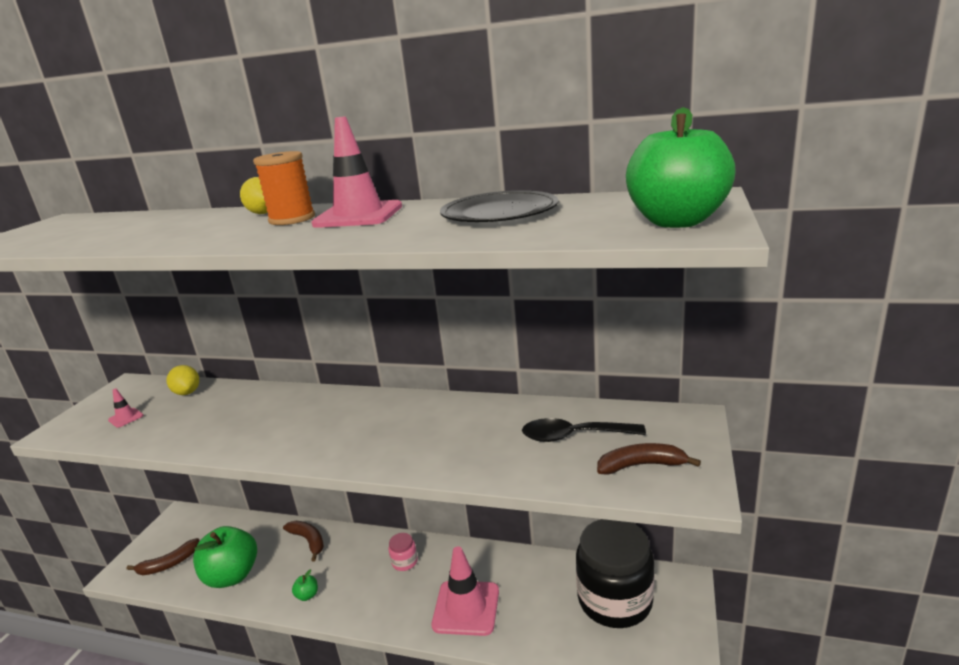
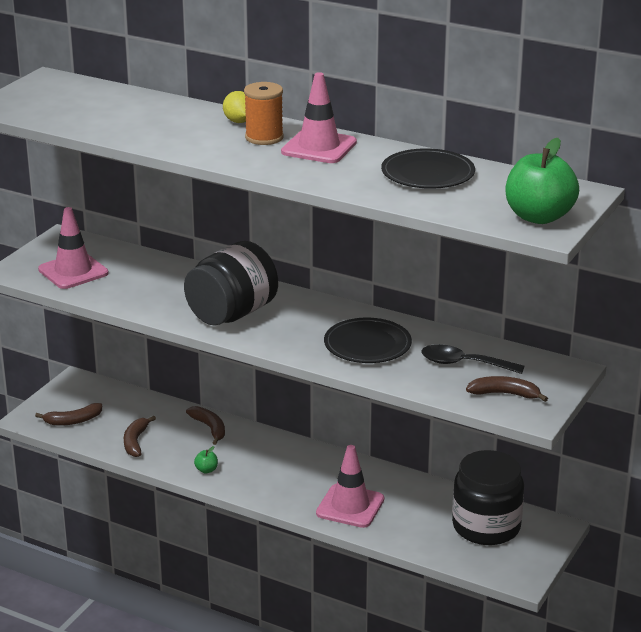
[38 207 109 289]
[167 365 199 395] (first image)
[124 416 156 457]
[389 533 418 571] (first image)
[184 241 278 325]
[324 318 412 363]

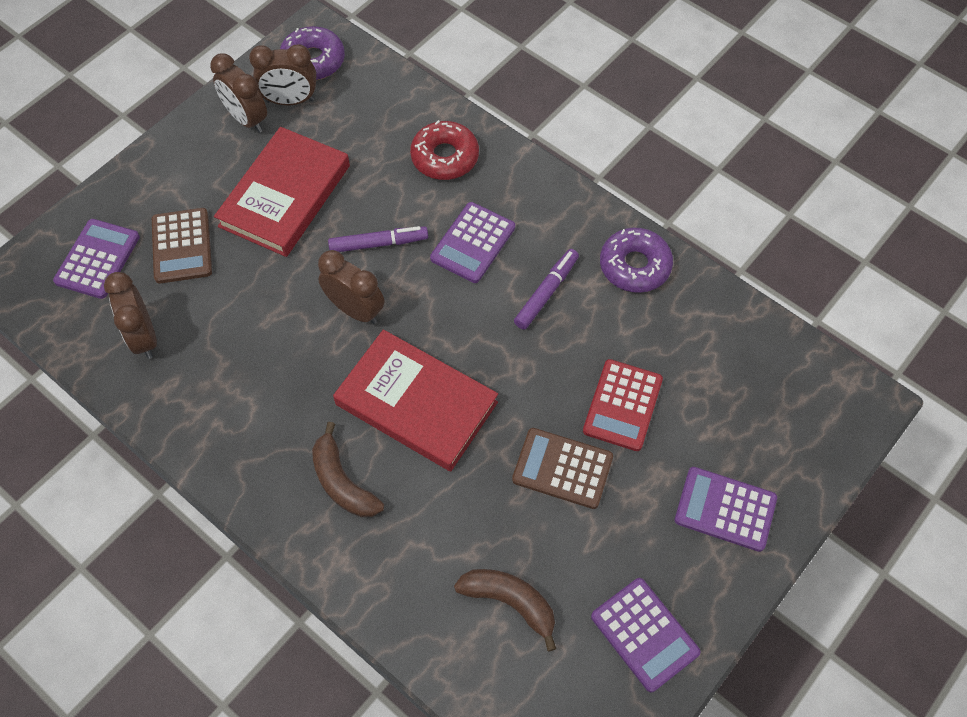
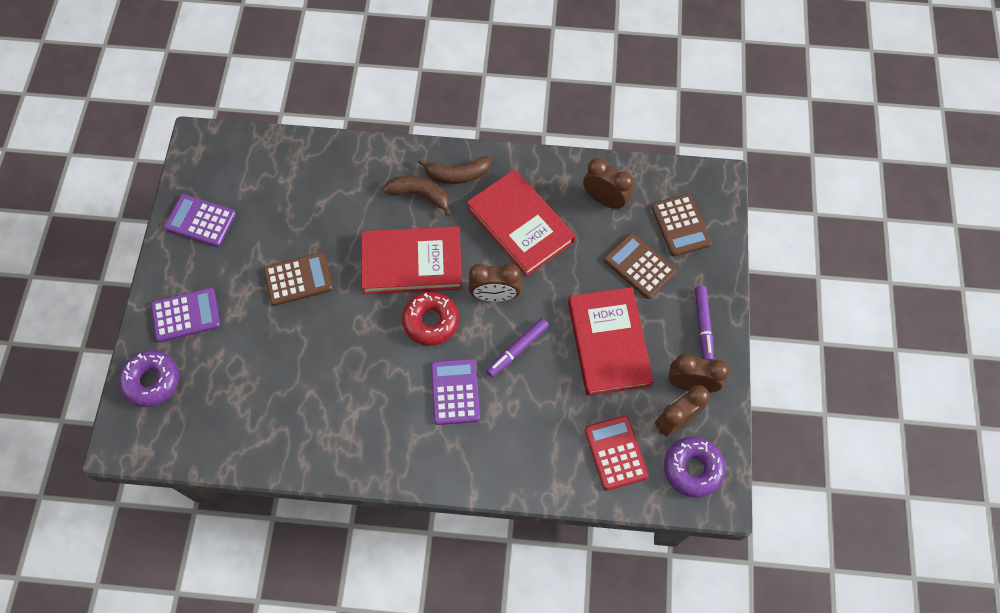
[652 194 711 256]
[402 291 459 346]
[418 156 491 184]
[695 286 714 361]
[585 415 649 491]
[119 350 179 407]
[467 169 576 277]

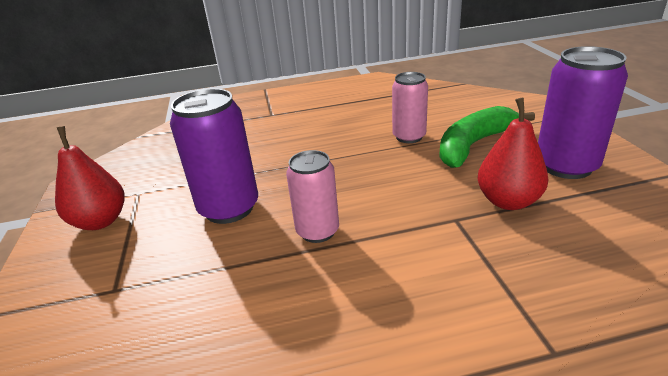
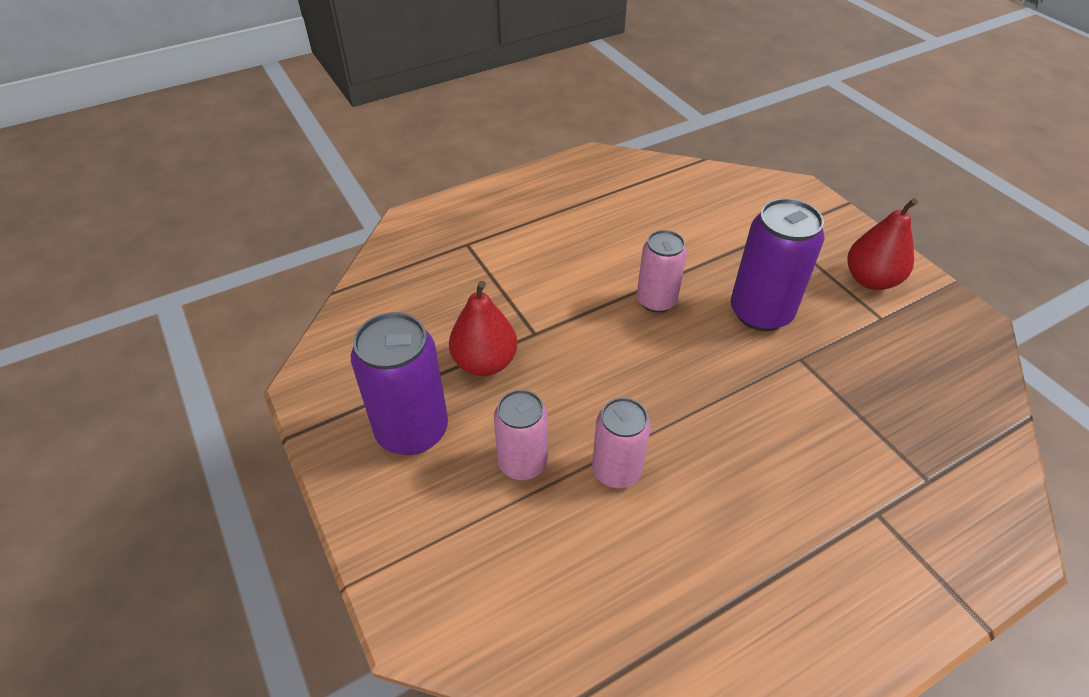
[494 390 548 480]

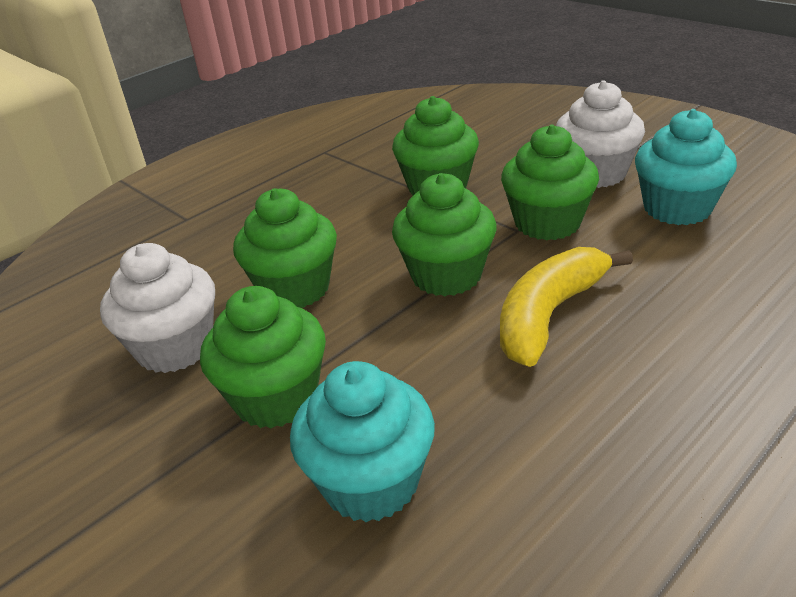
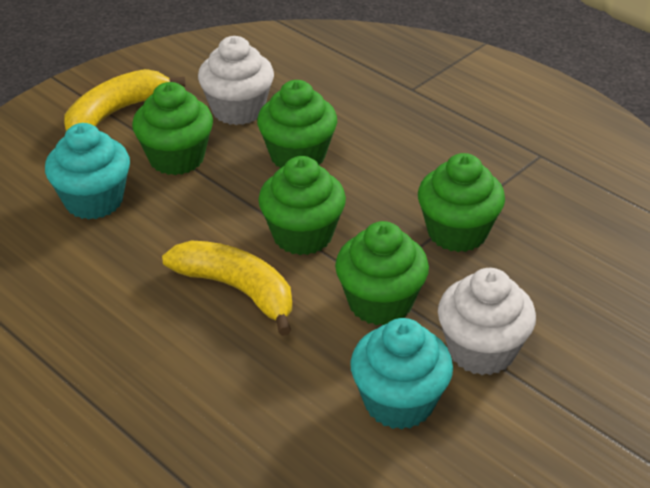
[65 69 185 131]

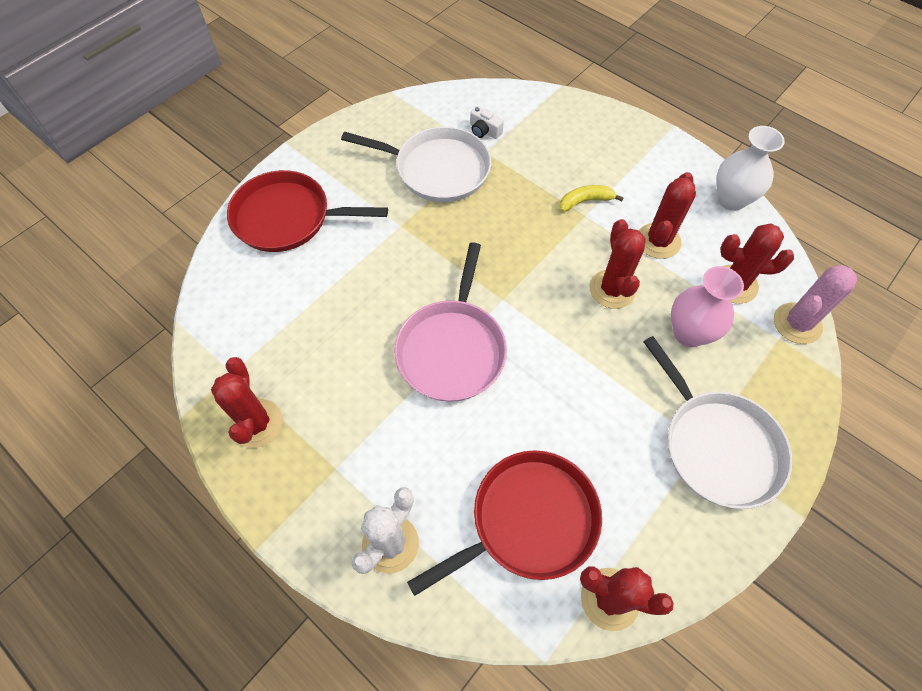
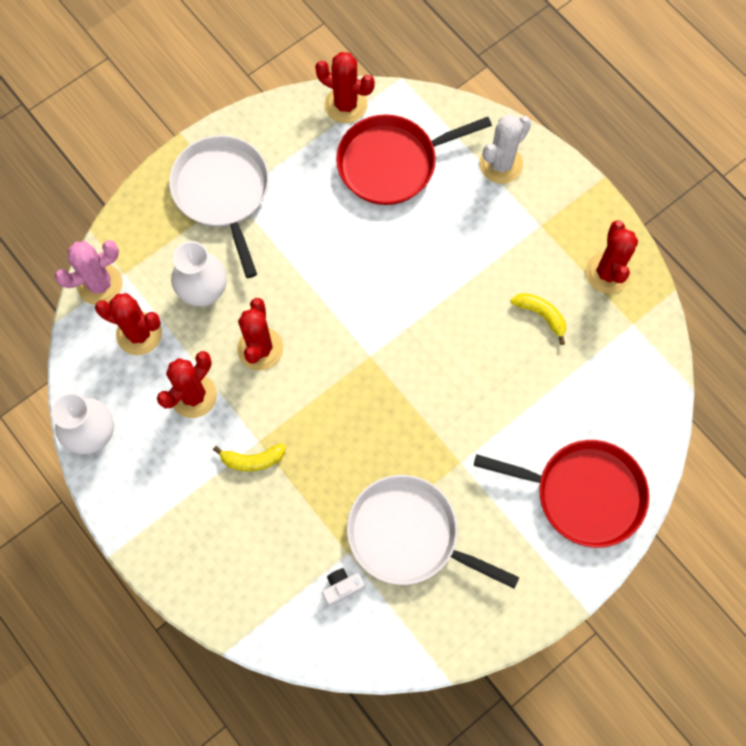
[394 243 507 402] (first image)
[322 568 365 606]
[171 241 227 306]
[511 293 566 345]

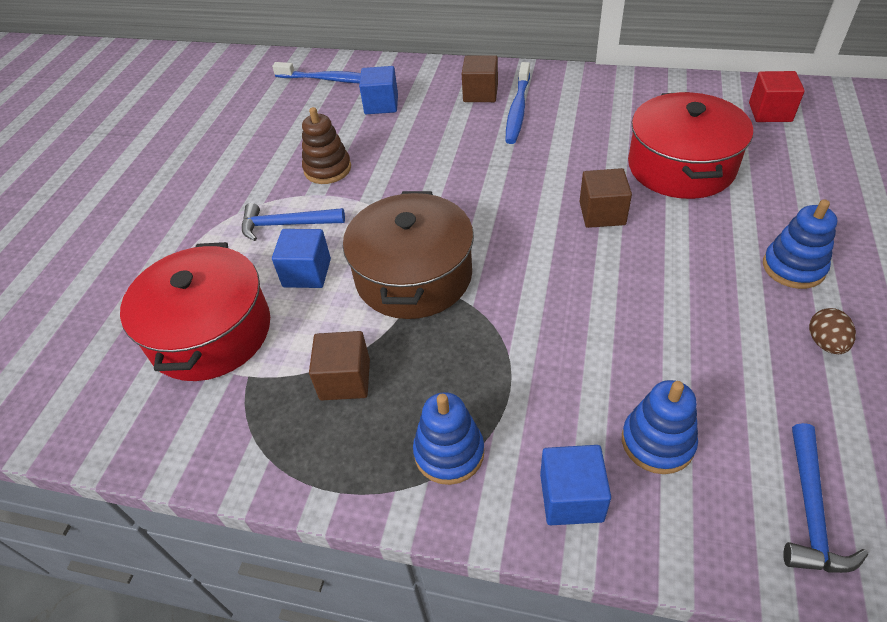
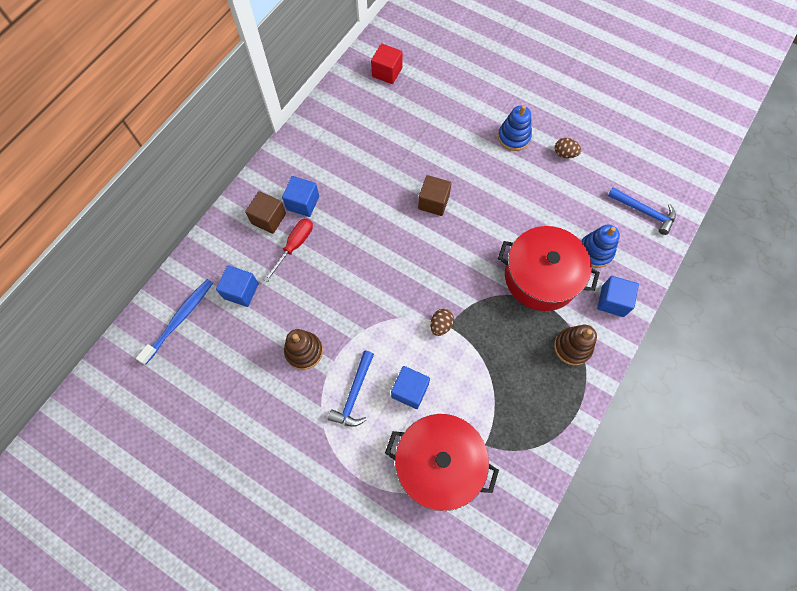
[309 331 370 400] (first image)
[430 309 454 336]
[554 325 597 365]
[282 176 319 217]
[498 226 600 311]
[264 218 313 282]

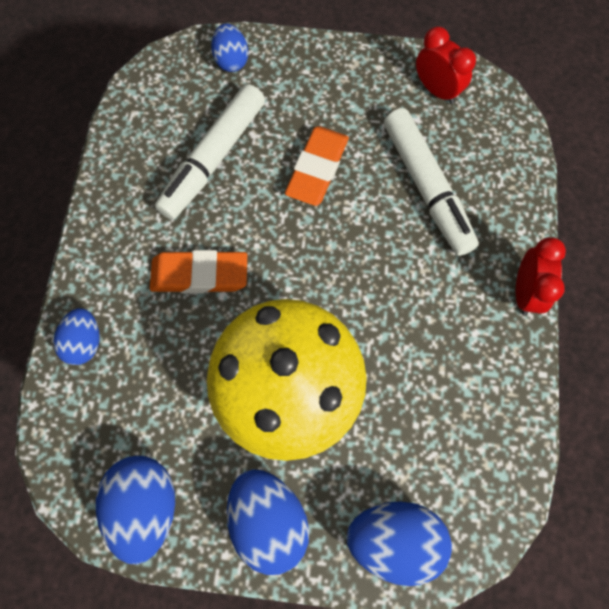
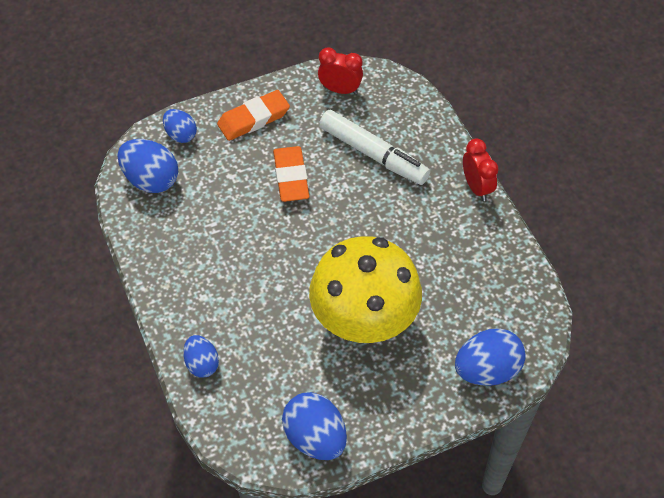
[217 90 290 141]
[155 84 265 220] (first image)
[117 139 178 193]

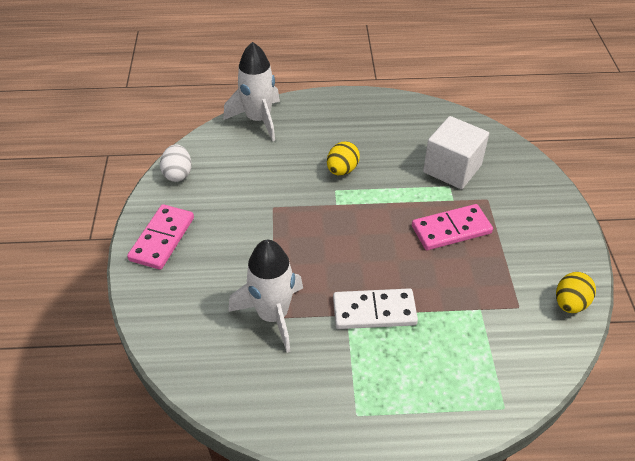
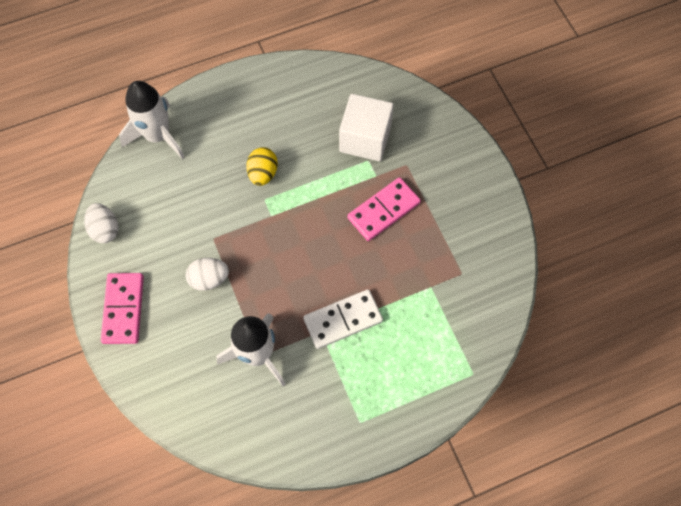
[556 272 596 313] (first image)
[186 258 229 291]

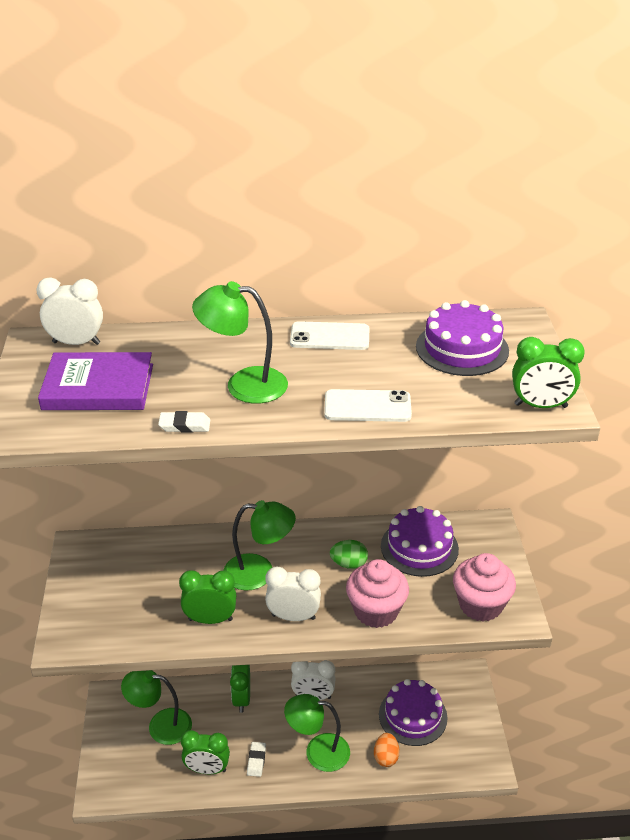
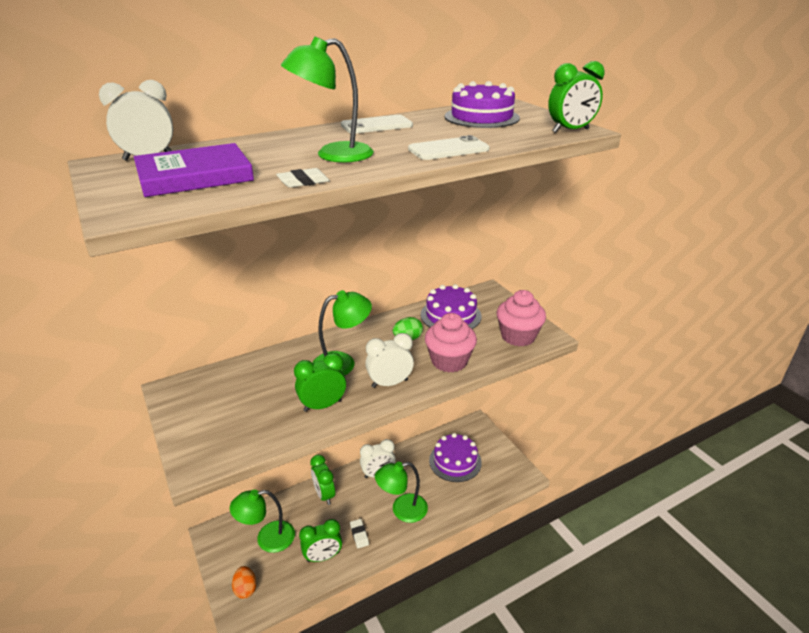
[232 566 257 599]

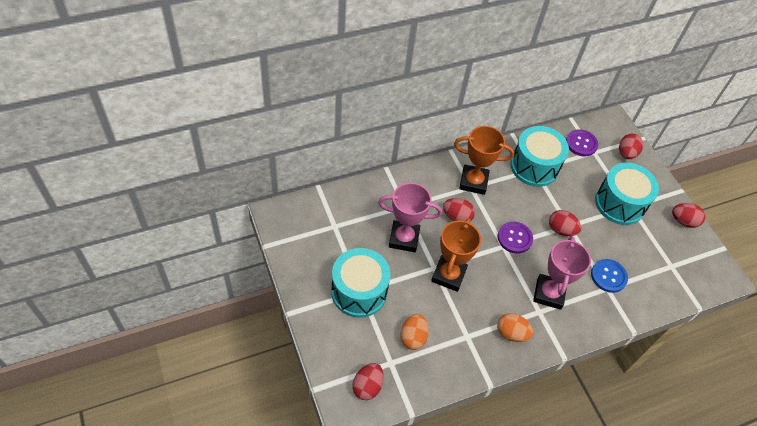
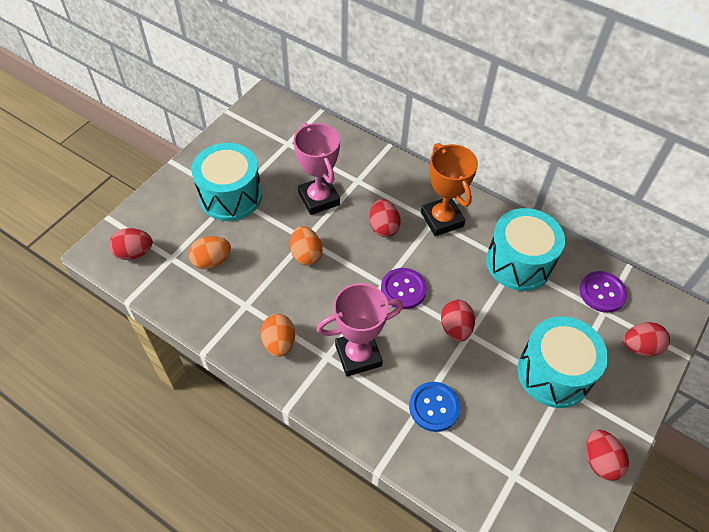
[290 226 322 265]

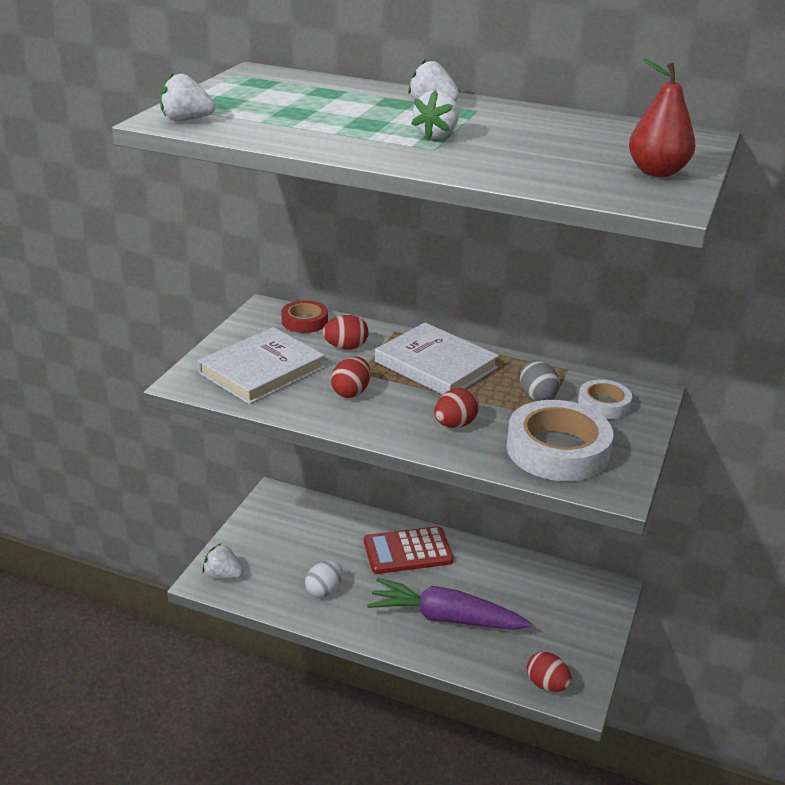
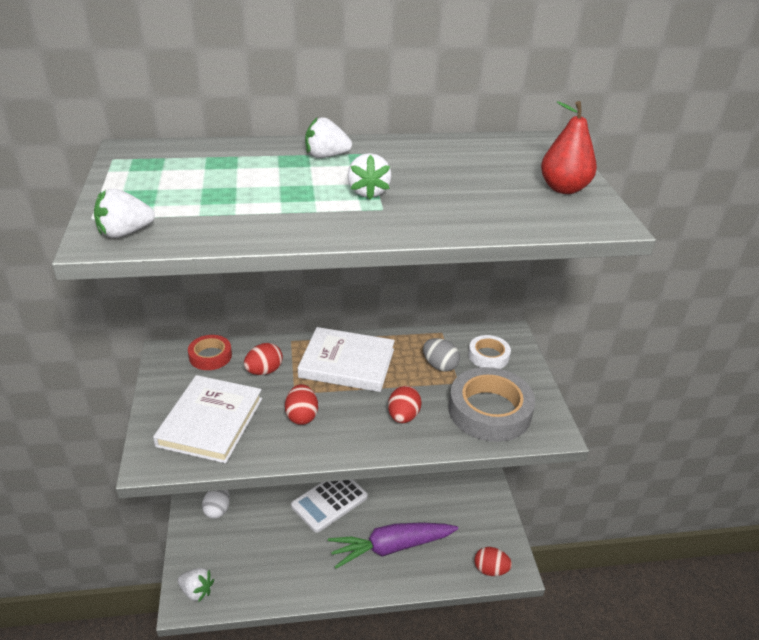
[178 568 214 602]
[202 490 230 519]
[291 480 368 533]
[448 367 535 442]

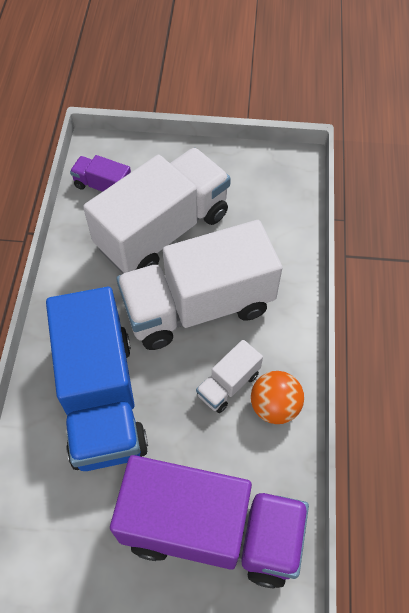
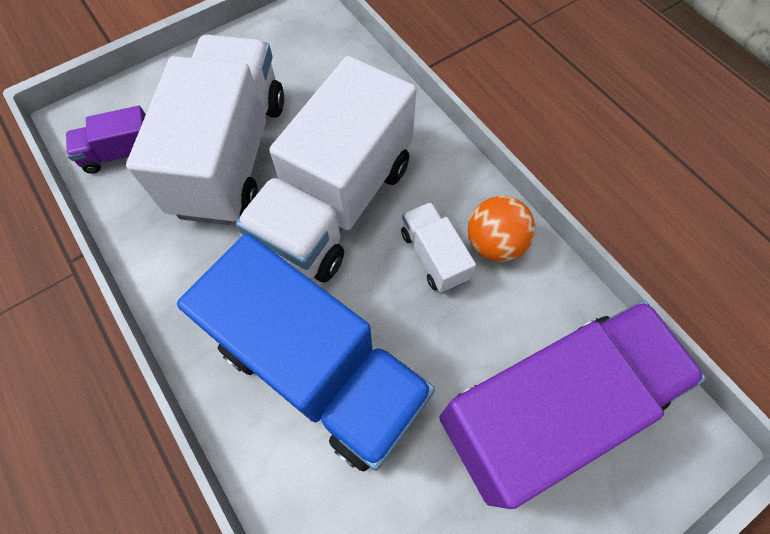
[401 202 476 293]

